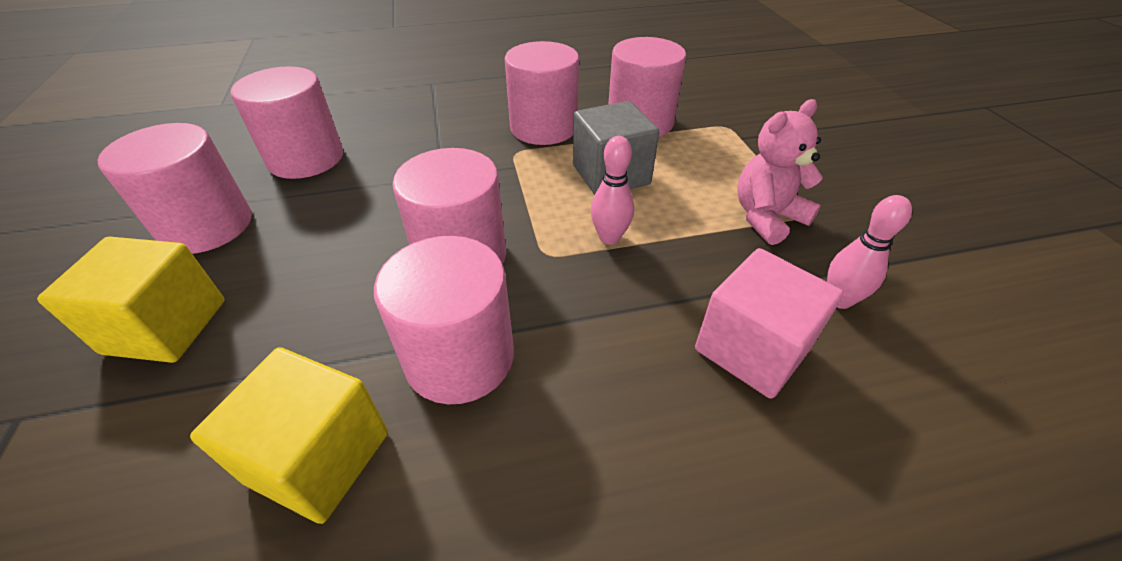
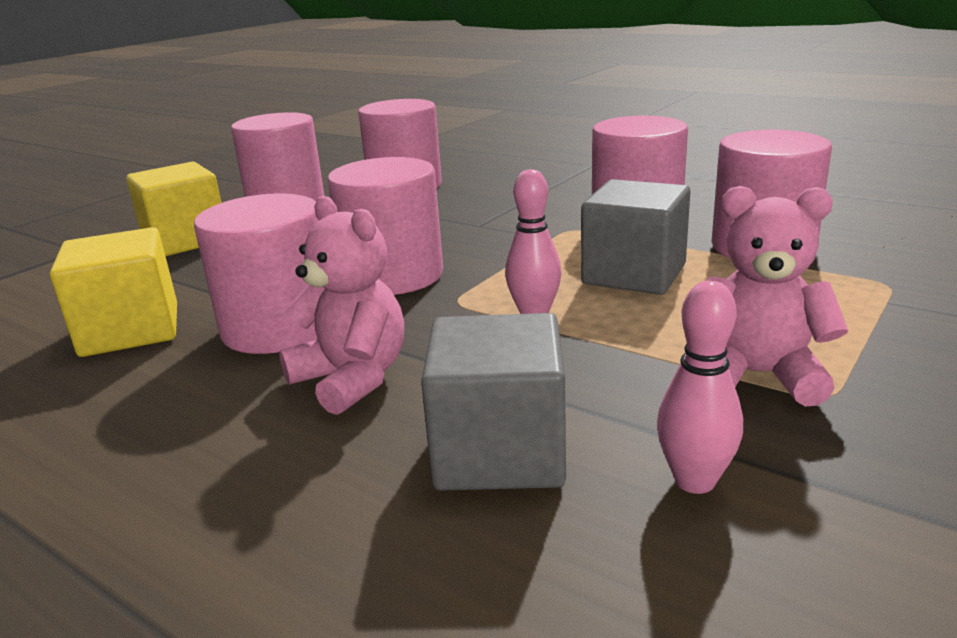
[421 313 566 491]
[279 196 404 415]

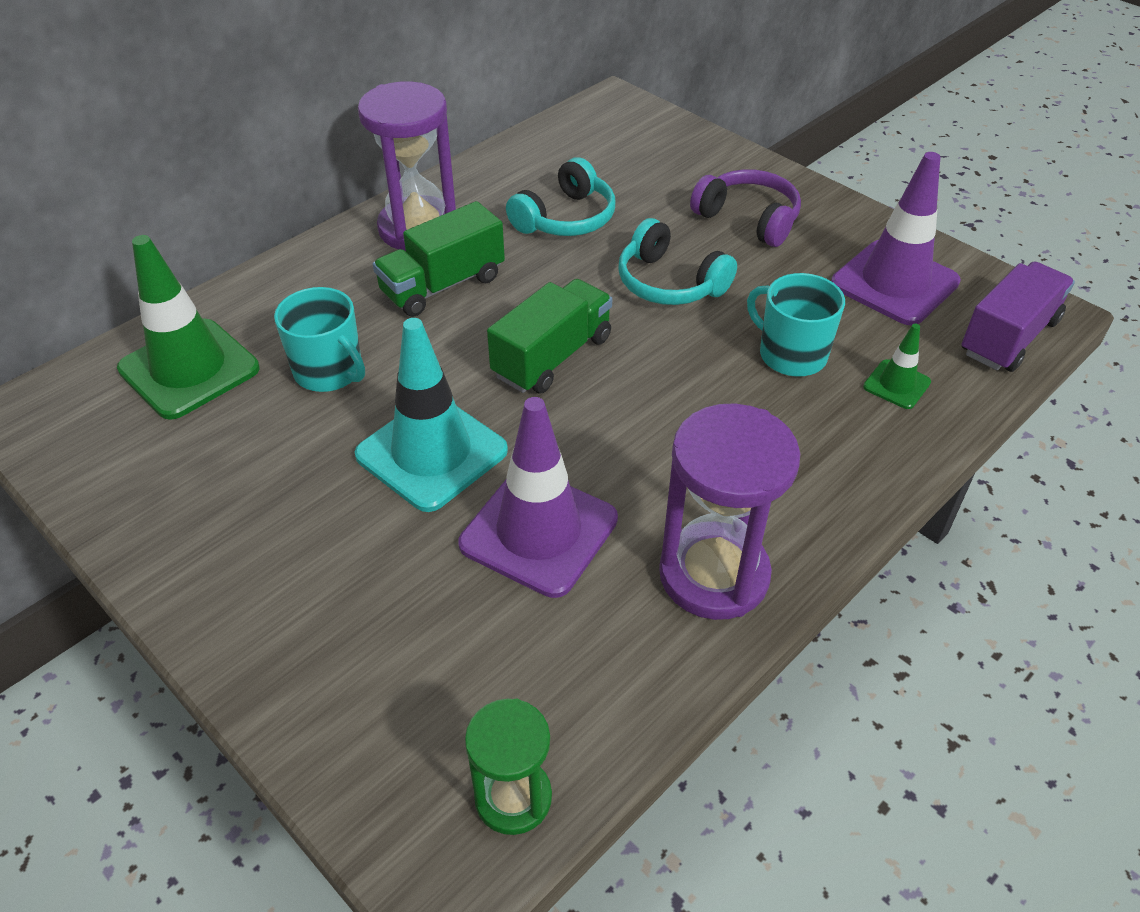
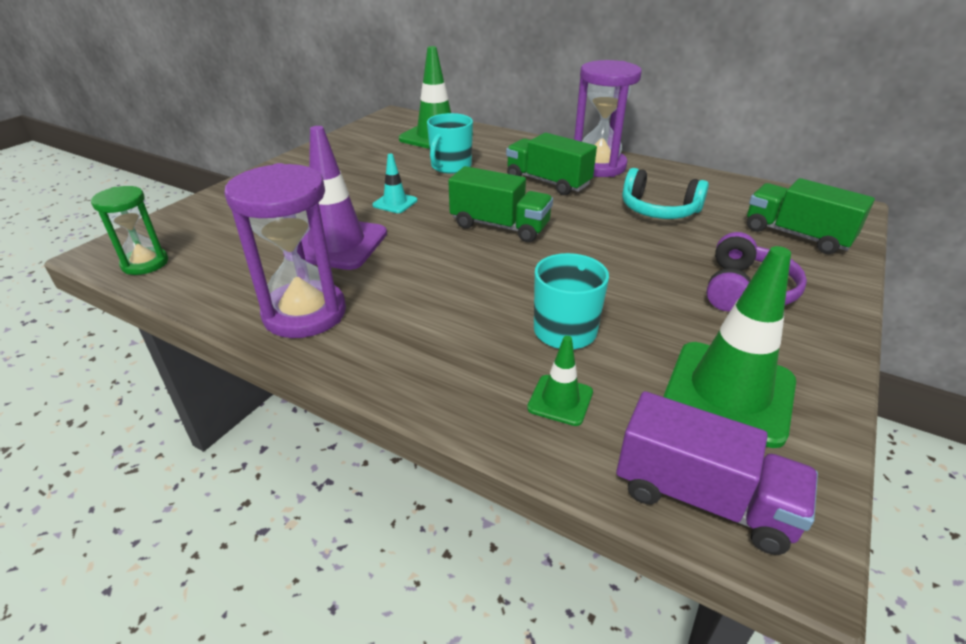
[372 153 417 213]
[618 218 737 305] (first image)
[663 246 796 448]
[747 178 875 254]

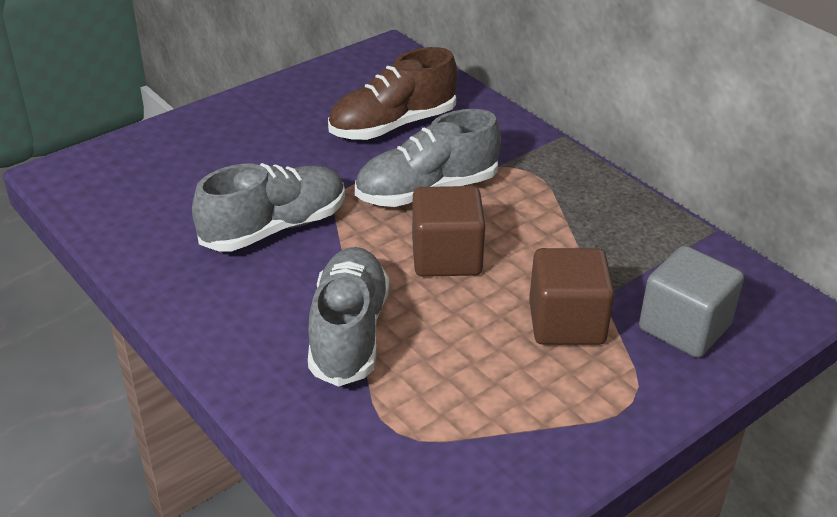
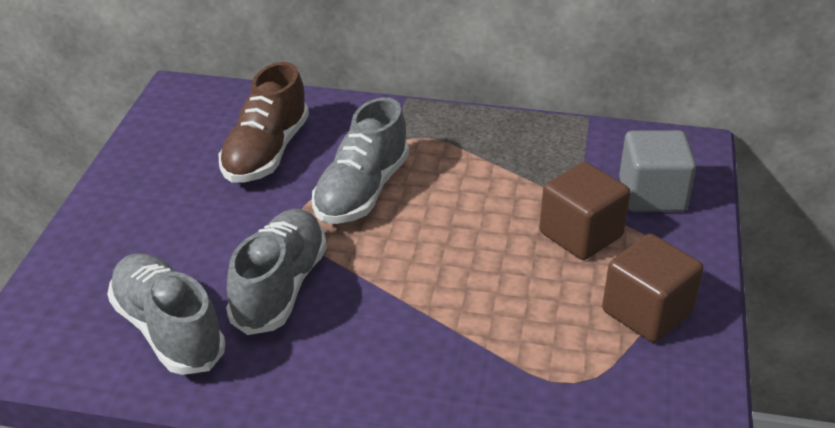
[107 253 225 375]
[602 234 704 343]

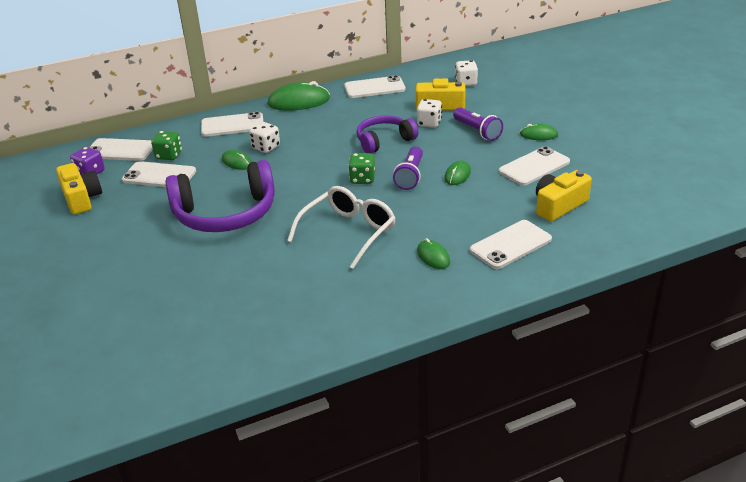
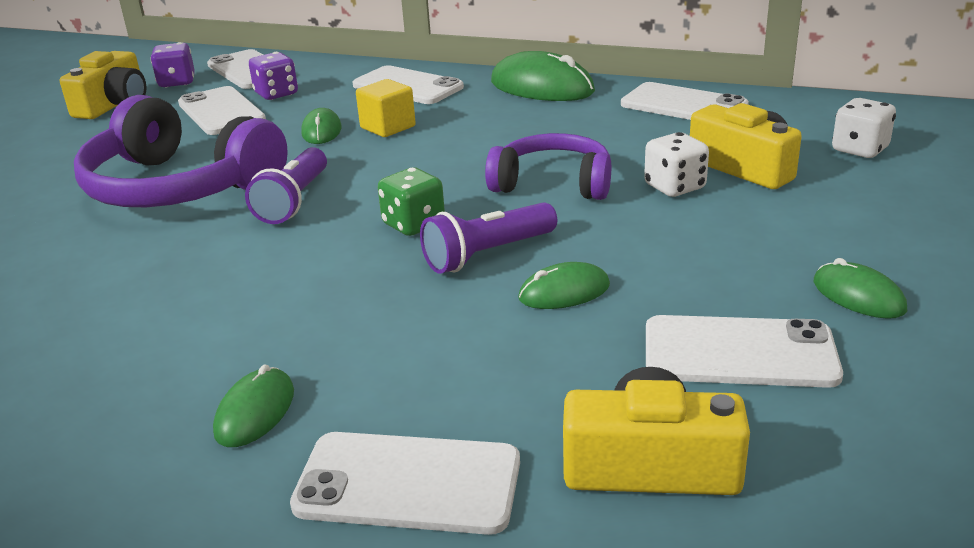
[249 52 298 100]
[356 79 416 137]
[287 186 396 269] (first image)
[245 147 327 224]

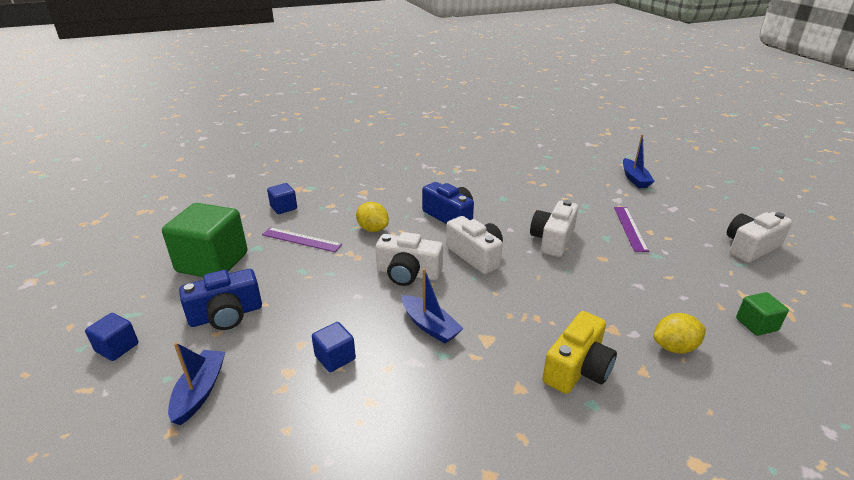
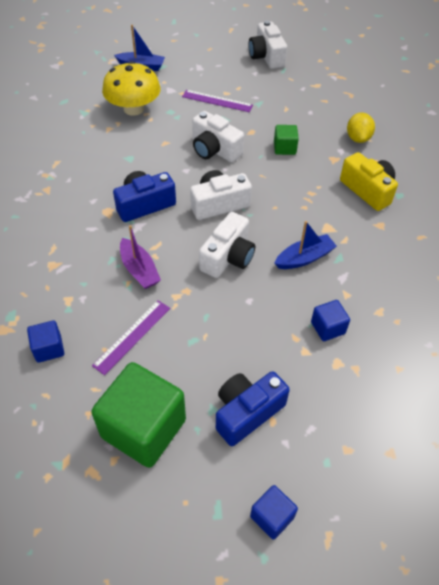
[168 342 225 425] (first image)
[216 371 290 446]
[120 225 161 289]
[274 125 299 155]
[102 61 161 116]

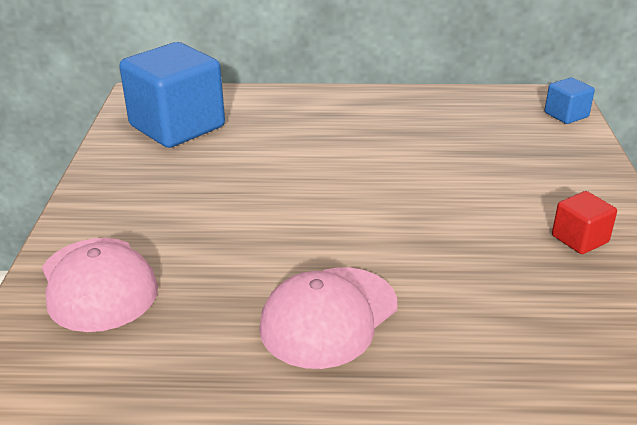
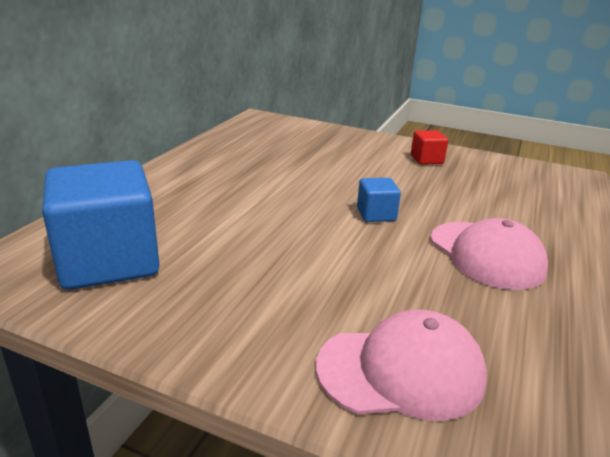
[357 178 401 222]

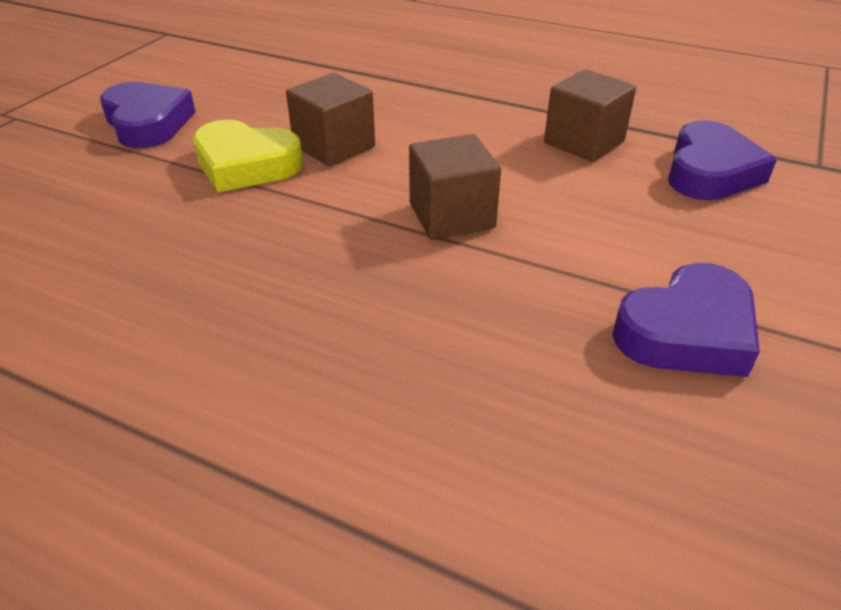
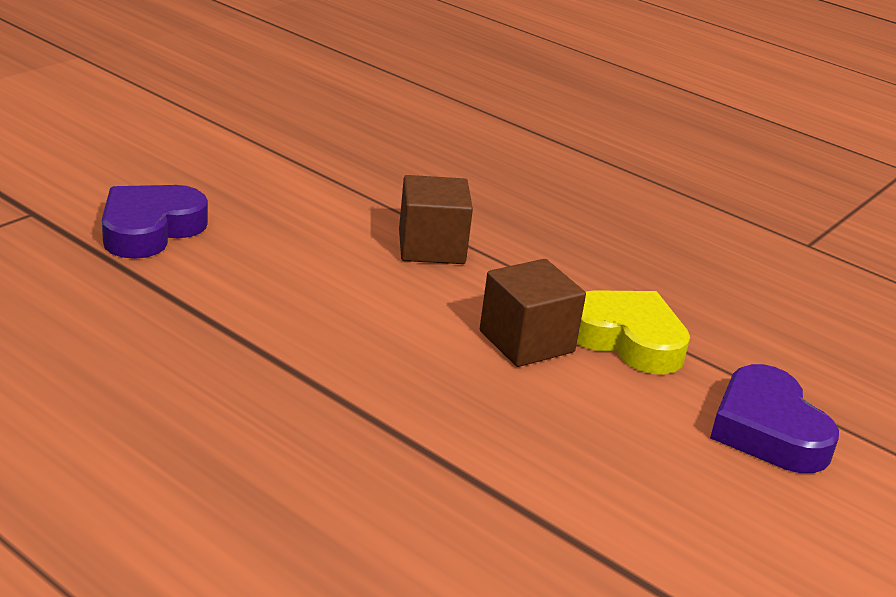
[544 69 636 162] (first image)
[612 263 760 377] (first image)

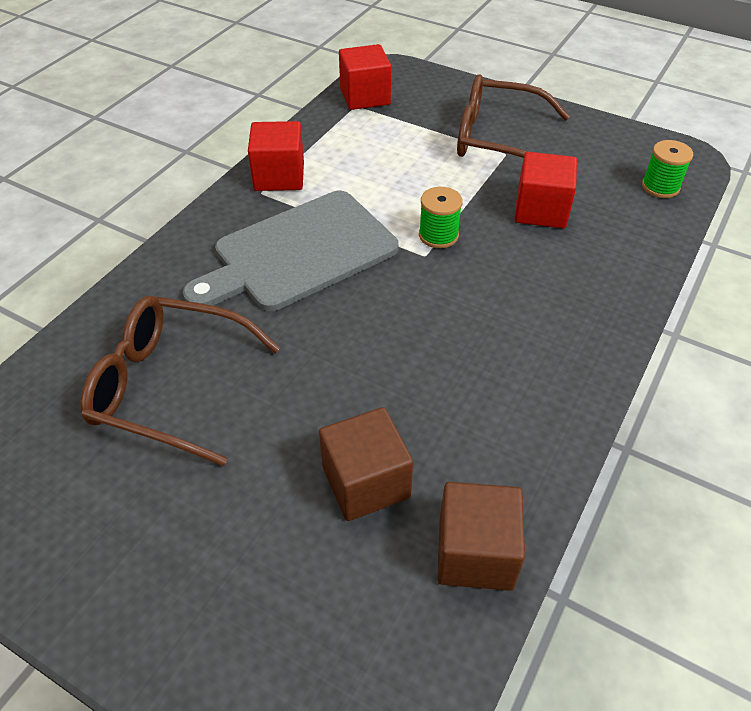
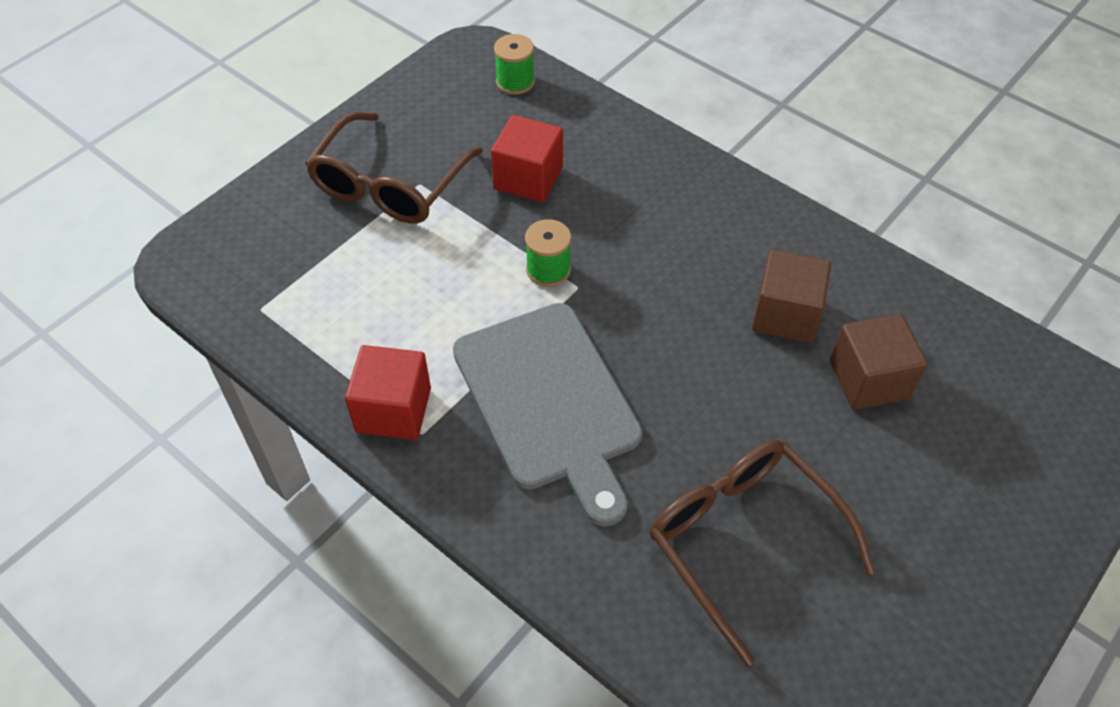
[650 440 876 666]
[339 44 391 110] (first image)
[752 249 831 343]

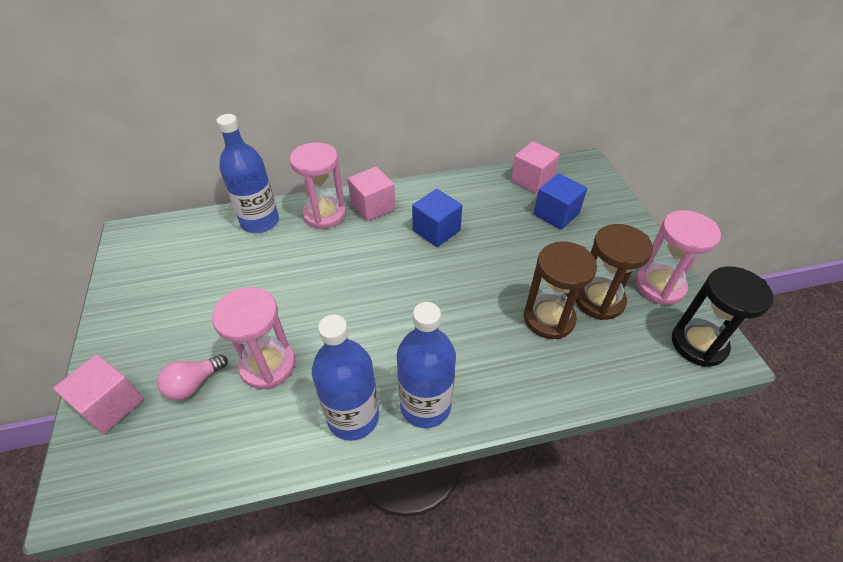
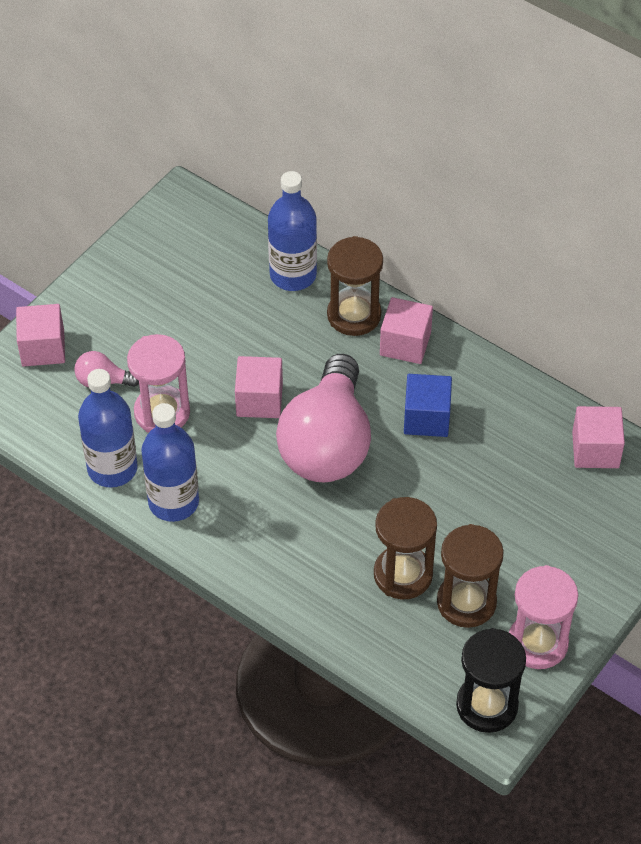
[327 236 383 336]
[78 369 138 487]
[533 173 587 230] (first image)
[235 356 283 418]
[276 354 371 482]

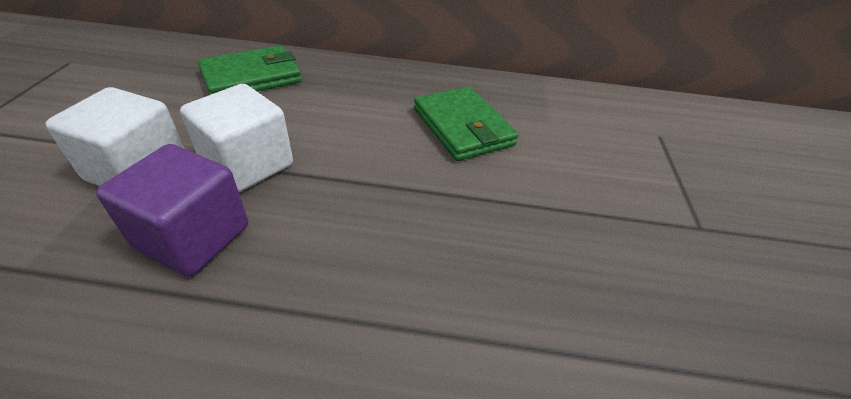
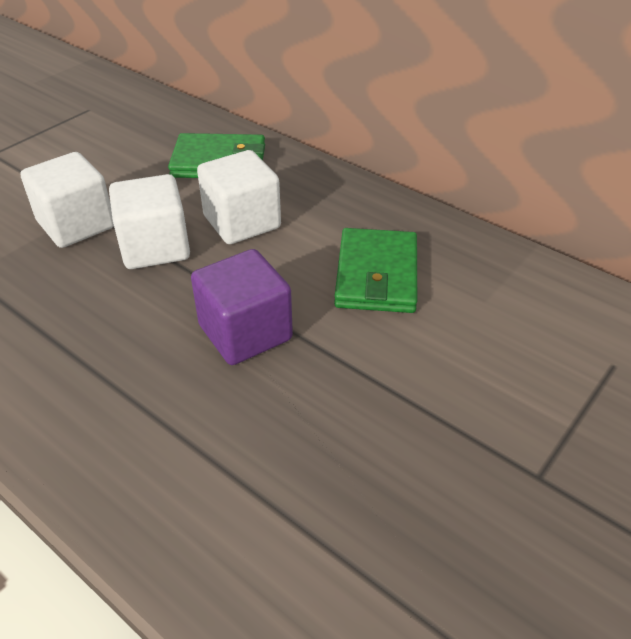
[191 249 293 365]
[197 150 281 244]

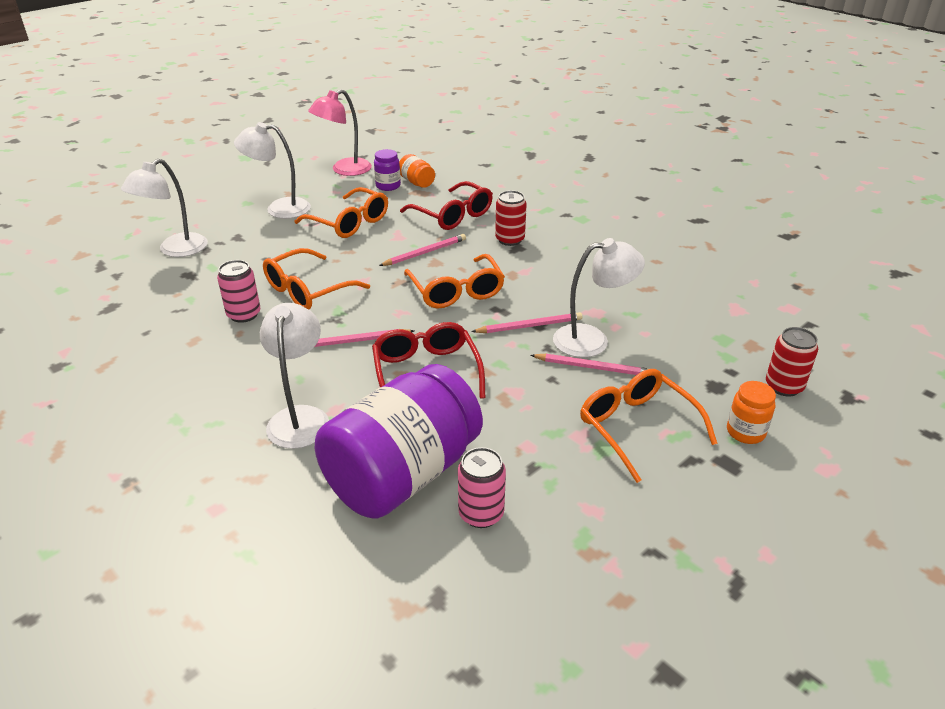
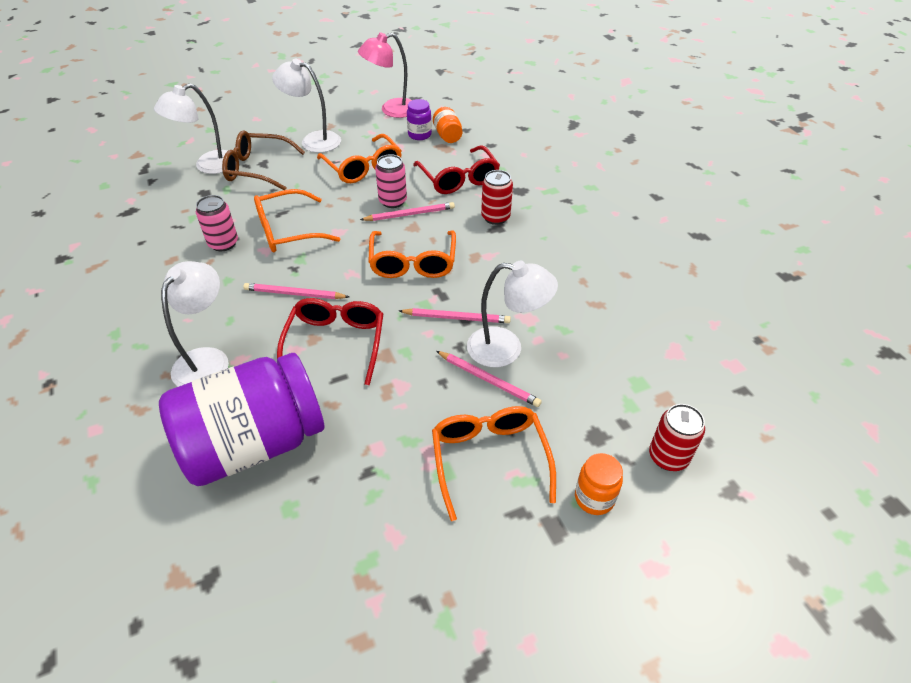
[375 154 407 208]
[222 131 305 190]

